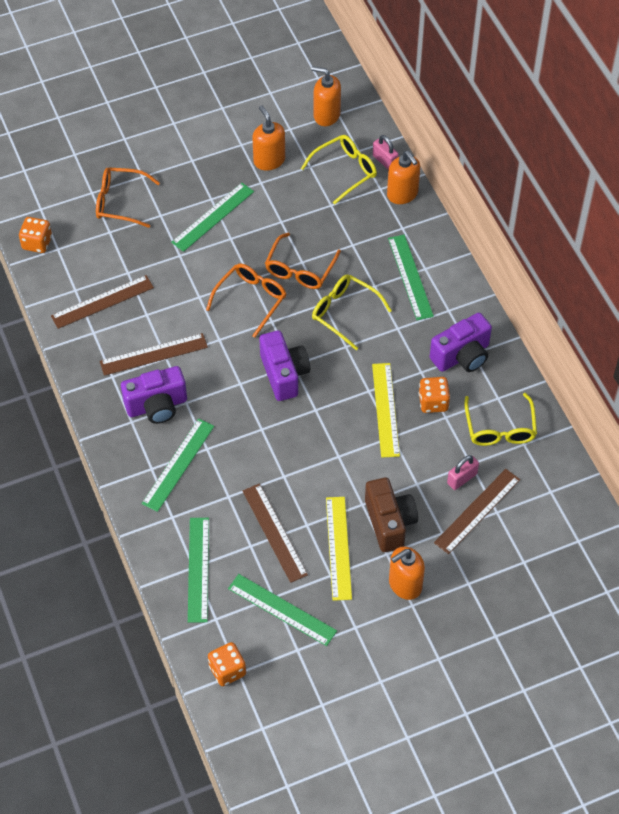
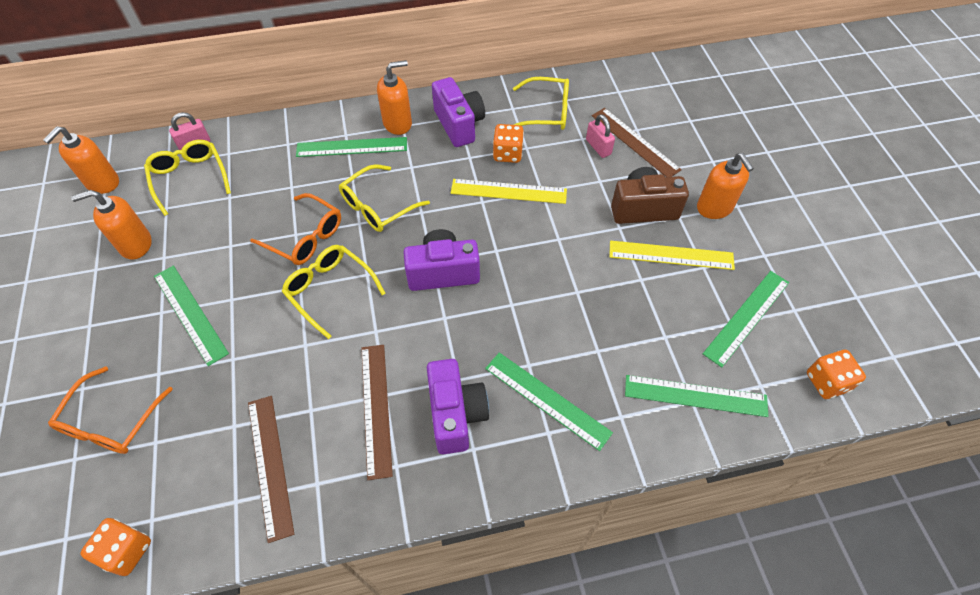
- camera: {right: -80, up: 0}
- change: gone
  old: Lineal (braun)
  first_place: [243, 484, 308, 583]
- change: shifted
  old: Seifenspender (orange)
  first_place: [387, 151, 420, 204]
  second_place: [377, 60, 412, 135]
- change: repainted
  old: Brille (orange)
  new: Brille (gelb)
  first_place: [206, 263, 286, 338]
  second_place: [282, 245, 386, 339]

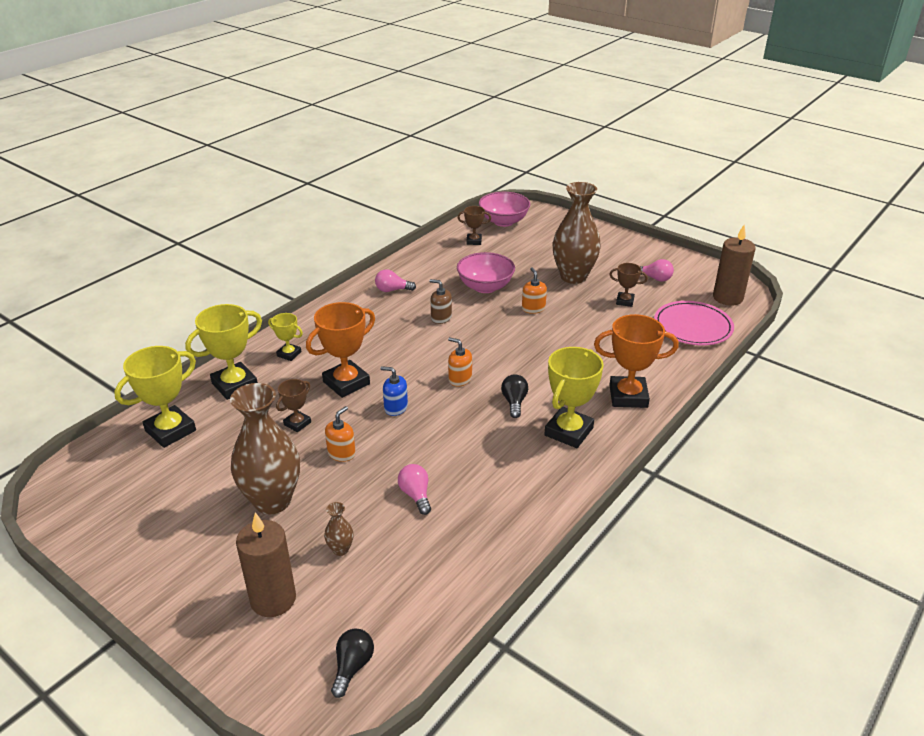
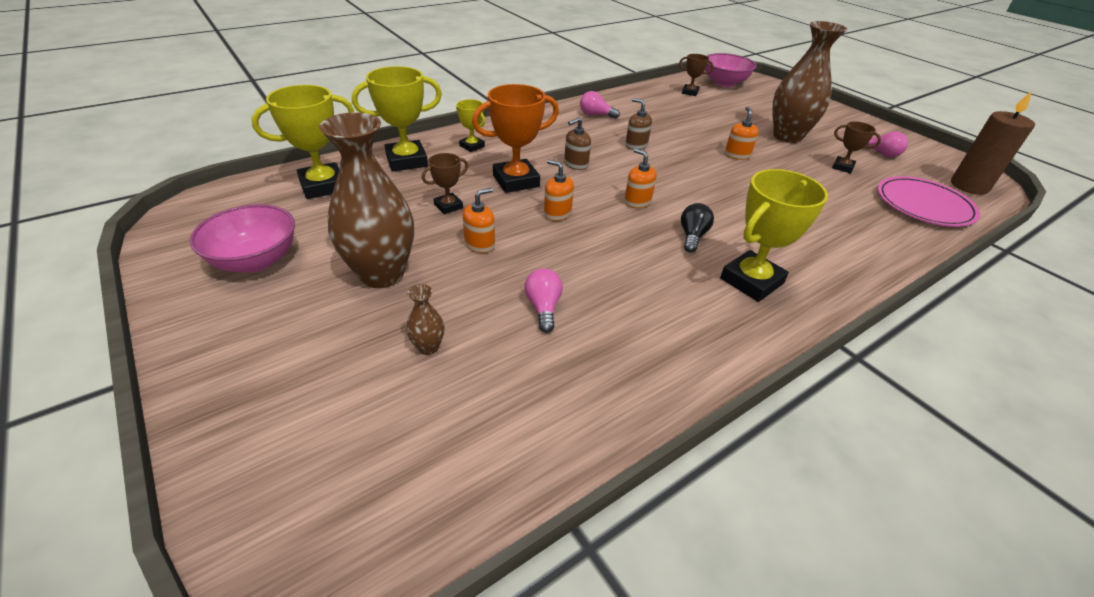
- camera: {right: 15, up: 5}
- change: gone
  old: Kerze (braun)
  first_place: [236, 513, 296, 617]
- change: gone
  old: Glühbirne (schwarz)
  first_place: [331, 629, 374, 698]
- change: gone
  old: Pokal (orange)
  first_place: [594, 314, 679, 408]
- change: new
  new: Seifenspender (braun)
  second_place: [564, 117, 591, 170]
- change: shifted
  old: Schüssel (rosa)
  first_place: [457, 252, 515, 293]
  second_place: [190, 204, 295, 272]
- change: repainted
  old: Seifenspender (blau)
  new: Seifenspender (orange)
  first_place: [380, 366, 408, 416]
  second_place: [544, 159, 574, 221]

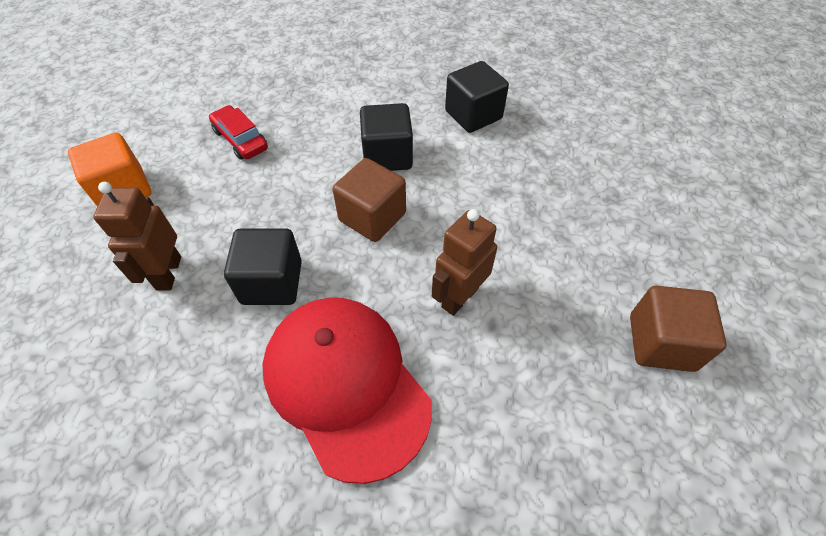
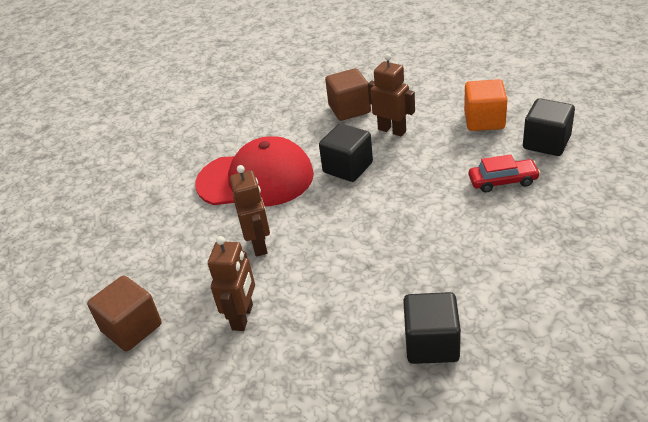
- camera: {right: 130, up: -15}
- change: new
  new: Roboter (braun)
  second_place: [208, 236, 255, 331]
- change: shifted
  old: Kubus (braun)
  first_place: [332, 158, 406, 242]
  second_place: [325, 68, 371, 121]
- change: shifted
  old: Kubus (schwarz)
  first_place: [360, 103, 413, 171]
  second_place: [523, 98, 575, 156]

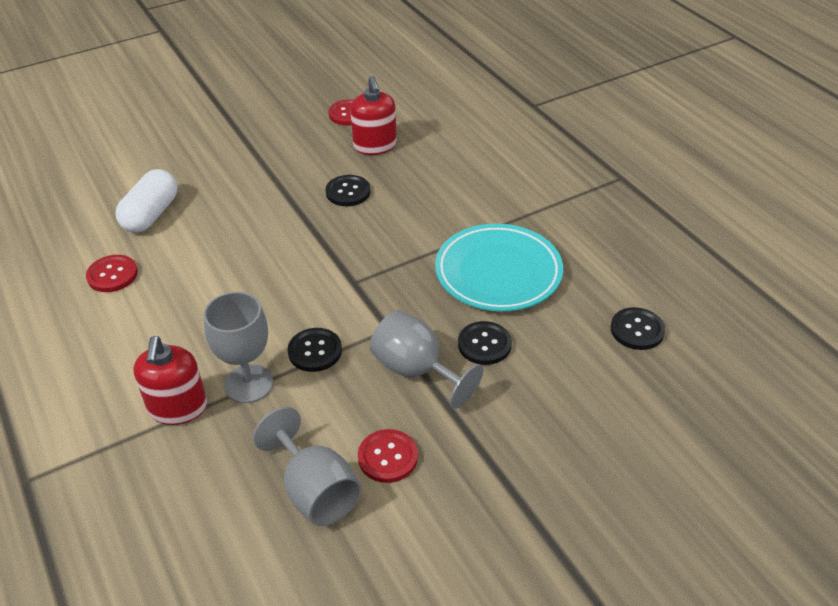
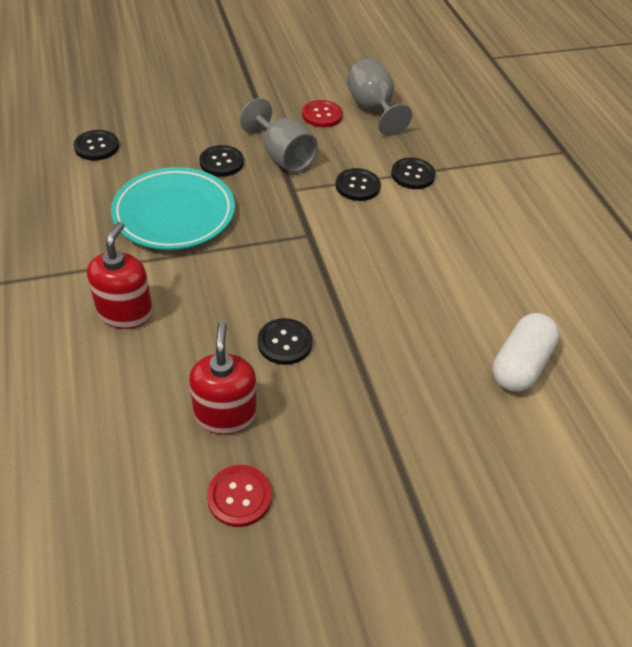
- camera: {right: -170, up: 5}
- change: gone
  old: Knopf (rot)
  first_place: [86, 255, 138, 292]
- change: shifted
  old: Seifenspender (rot)
  first_place: [133, 336, 207, 425]
  second_place: [87, 222, 153, 329]
- change: swapped
  old: Kelch (grau)
  new: Knopf (schwarz)
  first_place: [204, 292, 273, 403]
  second_place: [391, 158, 436, 189]

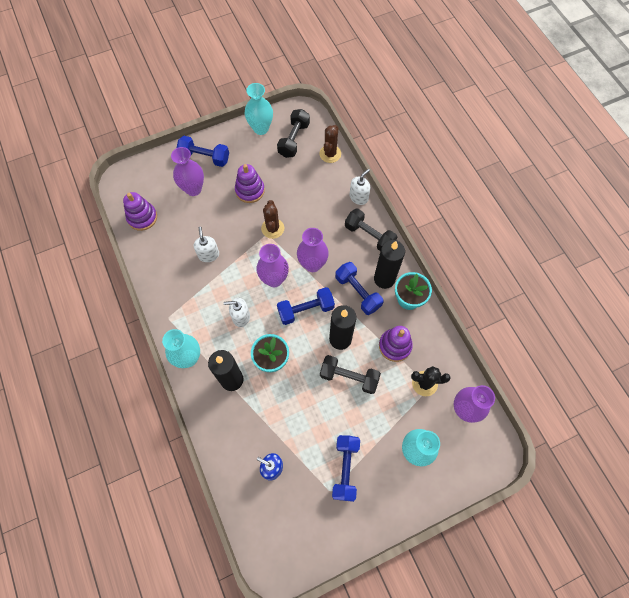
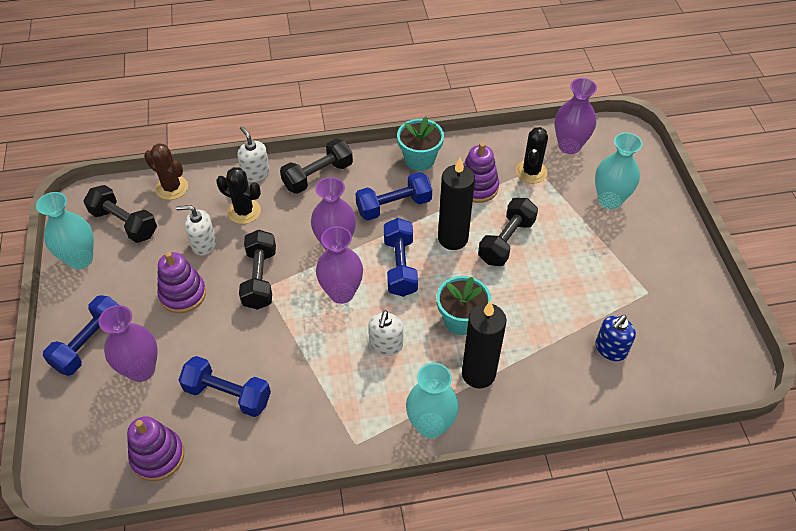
- camera: {right: -75, up: -15}
- change: gone
  old: Kerze (schwarz)
  first_place: [374, 240, 405, 289]
- change: new
  new: Kaktus (schwarz)
  second_place: [216, 167, 261, 224]
- change: shifted
  old: Seifenspender (weiß)
  first_place: [194, 227, 219, 262]
  second_place: [176, 205, 216, 256]
- change: shifted
  old: Hantel (blau)
  first_place: [332, 435, 360, 502]
  second_place: [179, 356, 271, 417]
- change: swapped
  old: Kaktus (braun)
  new: Hantel (schwarz)
  first_place: [261, 200, 284, 239]
  second_place: [239, 230, 276, 310]

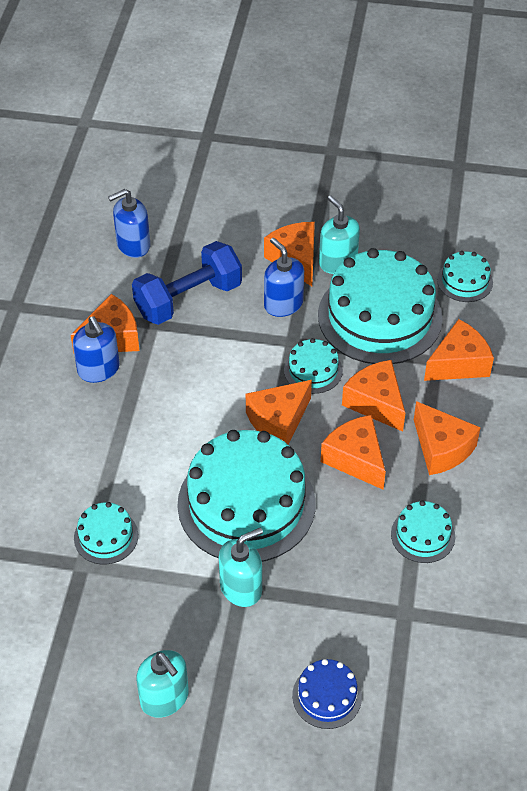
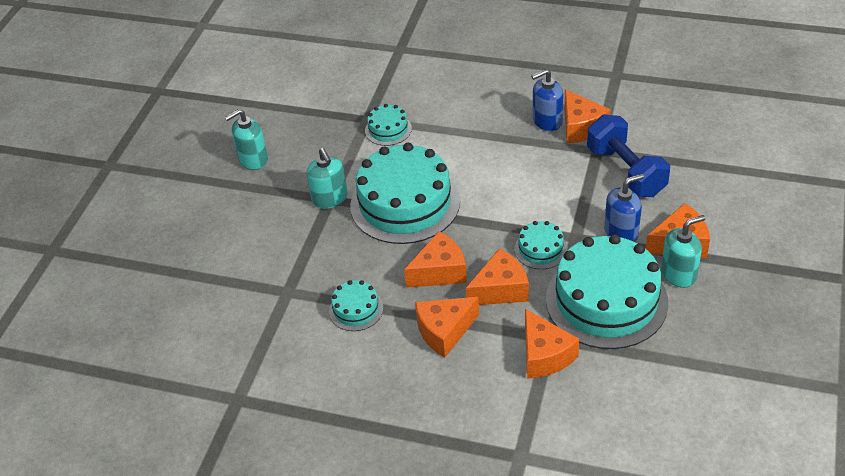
- camera: {right: 100, up: -5}
- change: gone
  old: Seifenspender (blau)
  first_place: [108, 189, 150, 258]
- change: gone
  old: Käse (orange)
  first_place: [246, 380, 312, 445]
- change: gone
  old: Kuchen (blau)
  first_place: [292, 659, 362, 729]
- change: gone
  old: Kuchen (türkis)
  first_place: [437, 251, 493, 302]

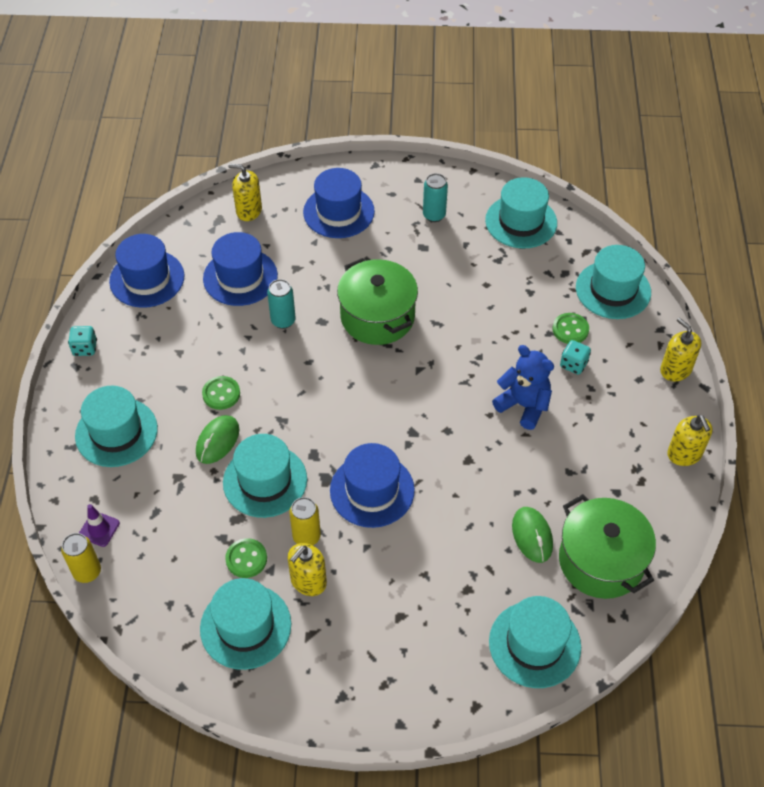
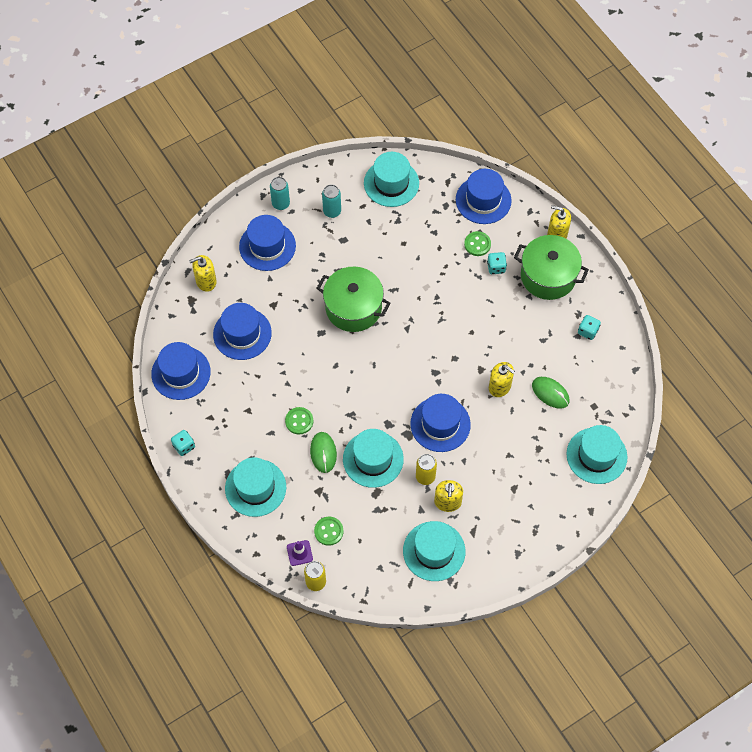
- camera: {right: -35, up: 10}
- change: gone
  old: Teddybär (blau)
  first_place: [492, 345, 554, 430]
- change: new
  new: Spielwürfel (türkis)
  second_place: [578, 315, 601, 340]
- change: shifted
  old: Knopf (grün)
  first_place: [225, 538, 267, 578]
  second_place: [314, 517, 344, 546]
- change: shifted
  old: Dose (türkis)
  first_place: [267, 279, 296, 329]
  second_place: [270, 177, 290, 210]
- change: shifted
  old: Kochtopf (grün)
  first_place: [559, 494, 656, 599]
  second_place: [514, 235, 589, 300]
- change: shifted
  old: Seifenspender (gelb)
  first_place: [667, 415, 713, 466]
  second_place: [489, 362, 515, 397]
- change: repainted
  old: Hut (türkis)
  new: Hut (blau)
  first_place: [576, 245, 651, 319]
  second_place: [456, 169, 512, 224]

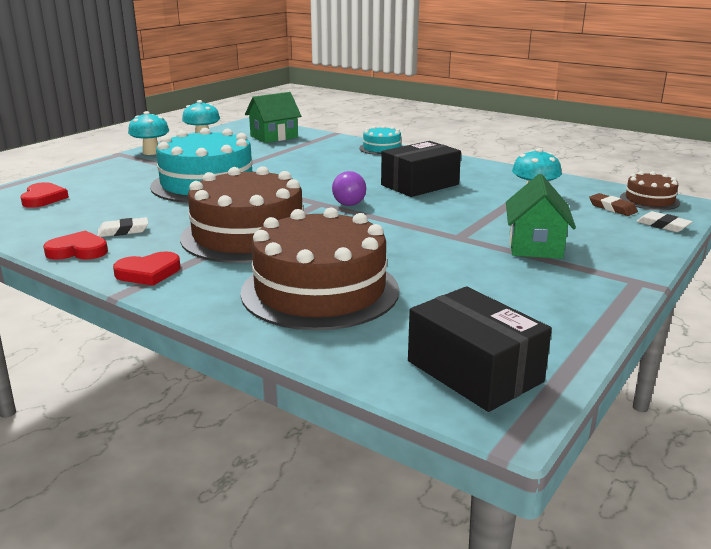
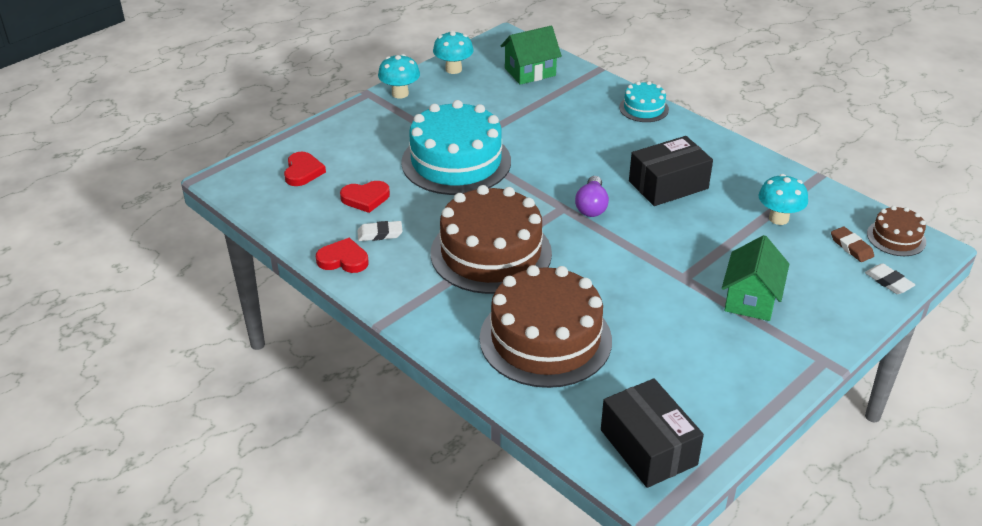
- camera: {right: 10, up: 15}
- change: shifted
  old: Herz (rot)
  first_place: [113, 251, 180, 286]
  second_place: [340, 181, 390, 213]

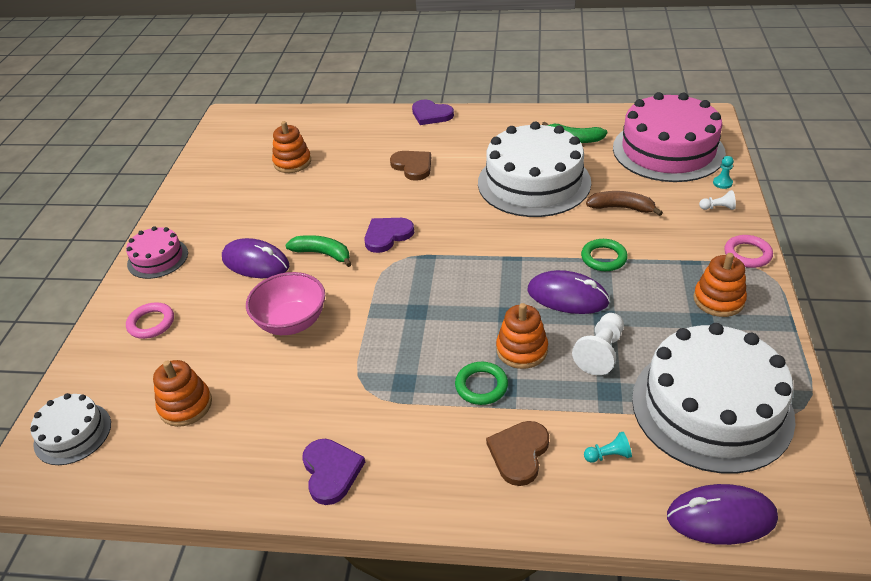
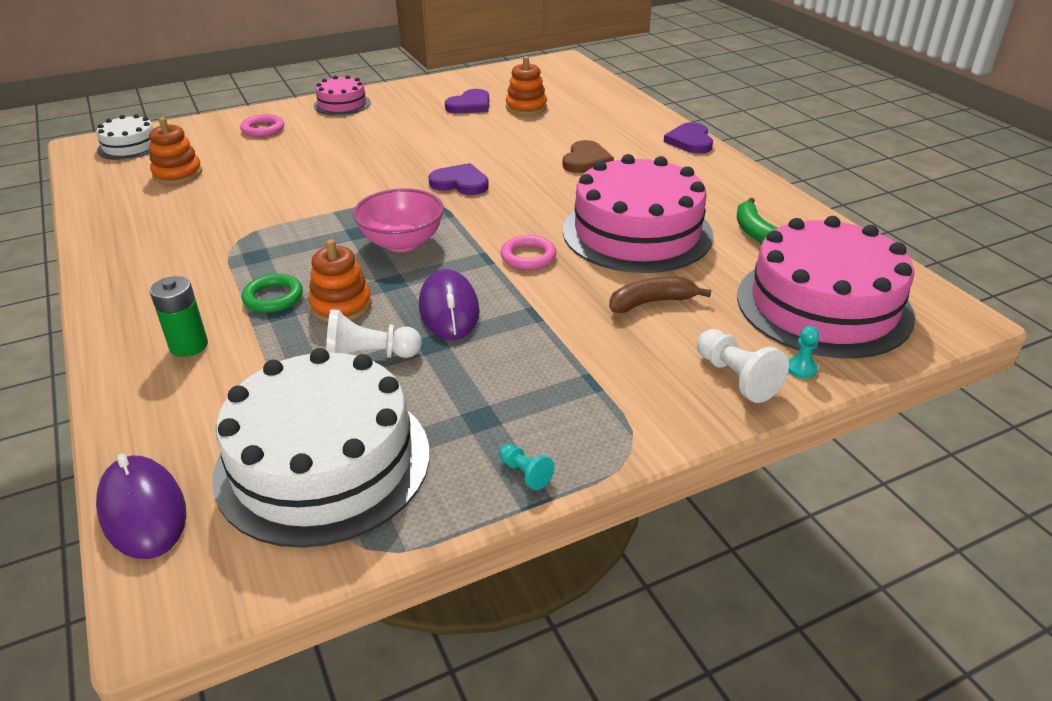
- camera: {right: 55, up: -5}
- change: gone
  old: Computermaus (lila)
  first_place: [222, 238, 289, 278]
- change: gone
  old: Banane (grün)
  first_place: [285, 235, 352, 267]
- change: gone
  old: Ring (grün)
  first_place: [581, 239, 628, 271]
- change: gone
  old: Stapelspielzeug (orange)
  first_place: [693, 253, 747, 317]
- change: shifted
  old: Schüssel (rosa)
  first_place: [246, 272, 325, 335]
  second_place: [353, 188, 444, 252]
- change: shifted
  old: Herz (lila)
  first_place: [302, 439, 365, 505]
  second_place: [445, 89, 489, 114]
- change: shifted
  old: Bauer (türkis)
  first_place: [584, 432, 632, 463]
  second_place: [499, 444, 555, 490]
- change: shifted
  old: Ring (rosa)
  first_place: [724, 235, 773, 268]
  second_place: [501, 235, 556, 270]
- change: swapped
  old: Herz (braun)
  new: Batterie (grün)
  first_place: [486, 421, 549, 486]
  second_place: [150, 276, 208, 357]
- change: repainted
  old: Kuchen (weiß)
  new: Kuchen (rosa)
  first_place: [478, 122, 591, 217]
  second_place: [563, 154, 713, 273]
- change: rotated
  old: Banane (braun)
  first_place: [586, 191, 663, 216]
  second_place: [609, 277, 711, 313]
  degrees: -90
- change: scaled
  old: Bauer (weiß)
  first_place: [699, 190, 736, 210]
  second_place: [697, 329, 789, 403]
  factor: 1.81

